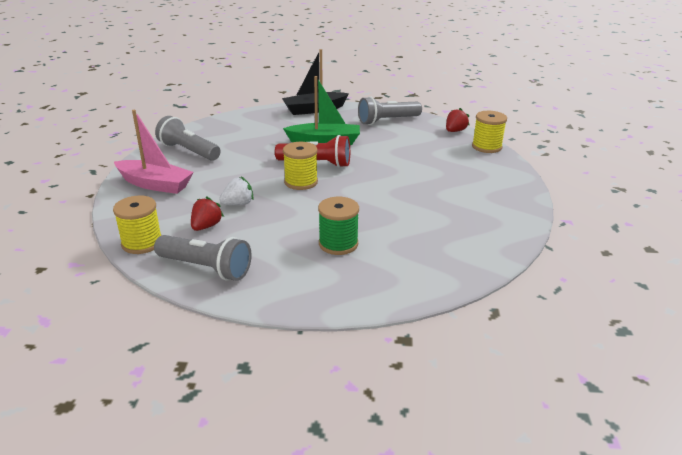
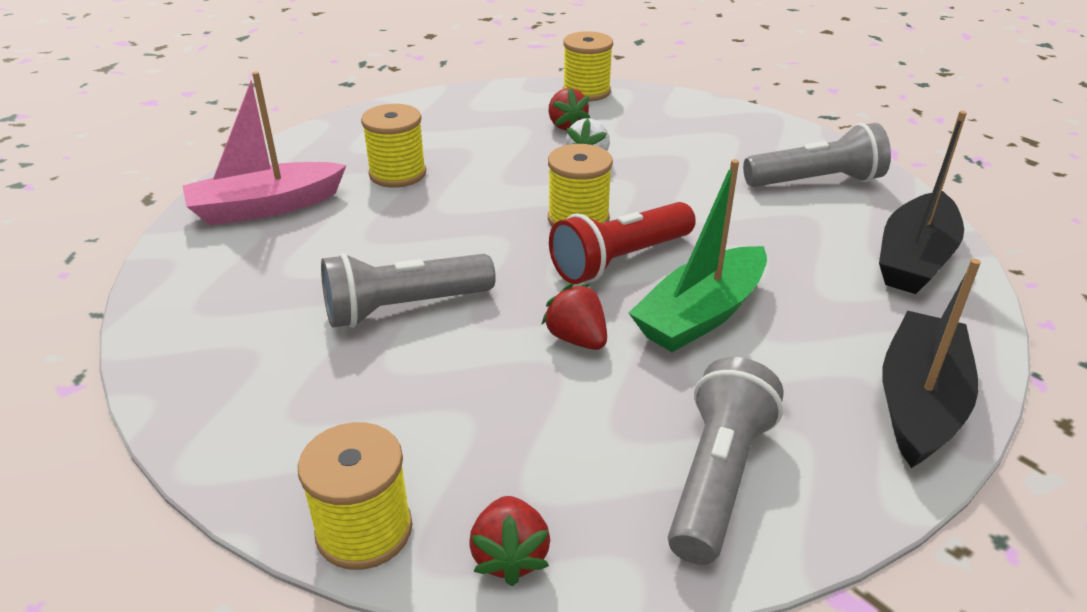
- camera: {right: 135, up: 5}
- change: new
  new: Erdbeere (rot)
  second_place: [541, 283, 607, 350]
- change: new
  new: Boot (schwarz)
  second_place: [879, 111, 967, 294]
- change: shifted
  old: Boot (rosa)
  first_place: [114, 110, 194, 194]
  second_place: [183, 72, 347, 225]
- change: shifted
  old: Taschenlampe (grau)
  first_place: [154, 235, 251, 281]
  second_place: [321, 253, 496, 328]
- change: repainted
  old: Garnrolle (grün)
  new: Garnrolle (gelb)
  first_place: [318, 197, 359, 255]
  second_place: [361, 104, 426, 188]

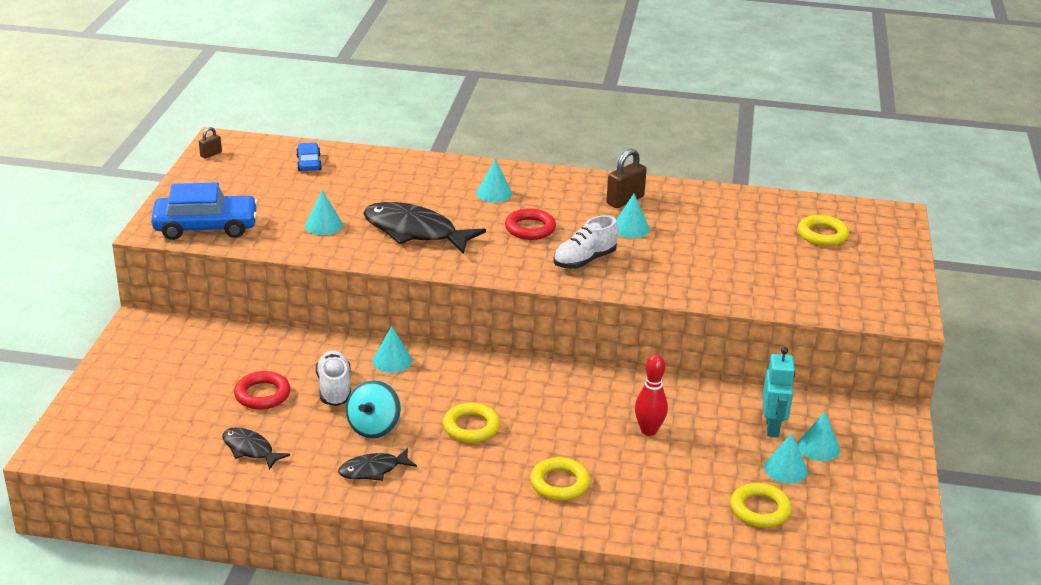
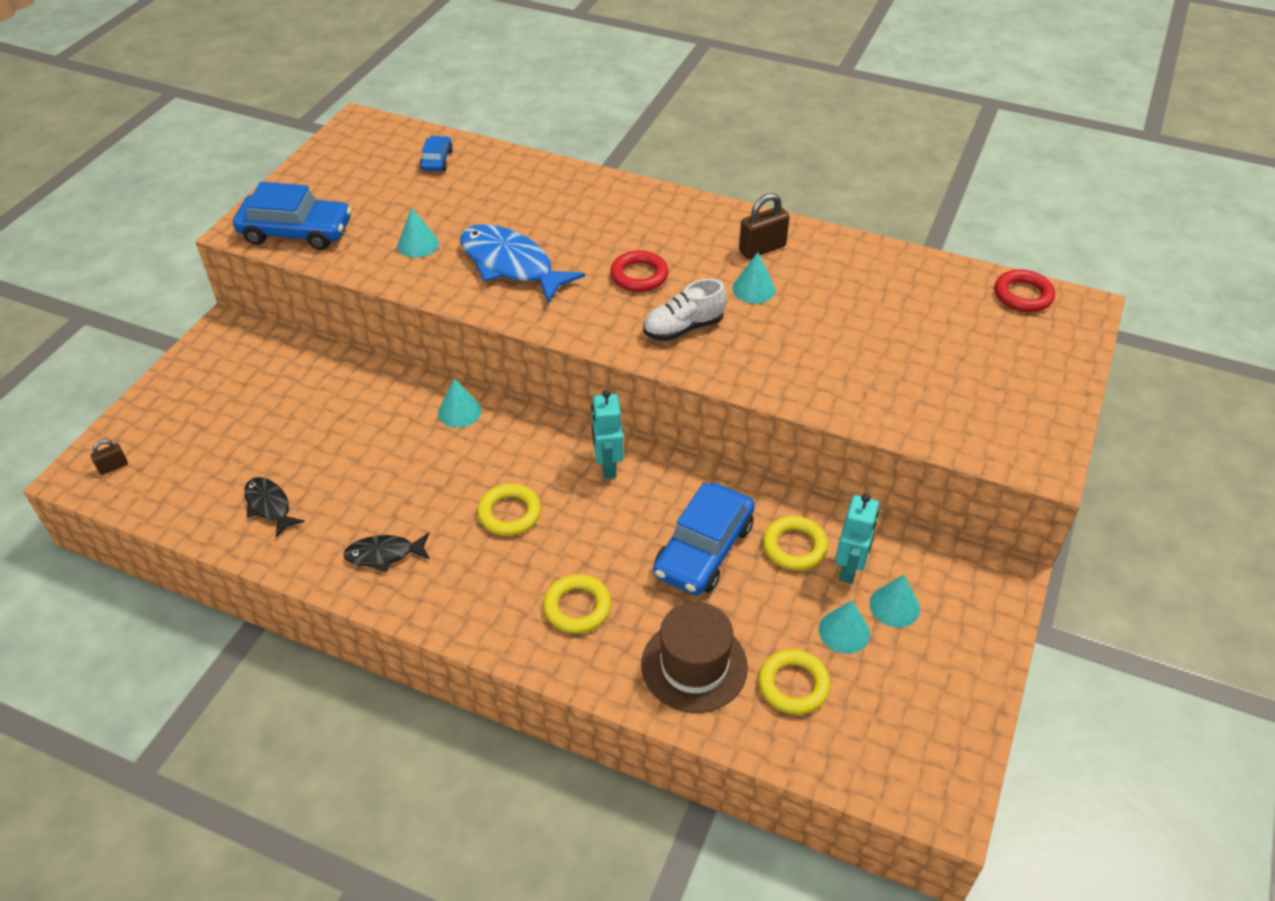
- camera: {right: 15, up: 15}
- change: gone
  old: Schuh (weiß)
  first_place: [316, 351, 351, 406]
- change: gone
  old: Kreisel (türkis)
  first_place: [346, 380, 401, 439]
- change: gone
  old: Kegel (türkis)
  first_place: [476, 159, 512, 203]
- change: new
  new: Roboter (türkis)
  second_place: [592, 390, 623, 479]
- change: new
  new: Hut (braun)
  second_place: [641, 602, 748, 713]
- change: shifted
  old: Vorhängeschloss (braun)
  first_place: [199, 127, 222, 159]
  second_place: [91, 440, 128, 475]
- change: shifted
  old: Ring (rot)
  first_place: [234, 371, 291, 409]
  second_place: [995, 269, 1055, 312]
- change: shifted
  old: Ring (gelb)
  first_place: [798, 215, 849, 246]
  second_place: [763, 516, 828, 571]
- change: swapped
  old: Bowlingkegel (rot)
  new: Auto (blau)
  first_place: [635, 354, 668, 436]
  second_place: [653, 483, 755, 595]
- change: repainted
  old: Fisch (schwarz)
  new: Fisch (blau)
  first_place: [363, 202, 486, 254]
  second_place: [460, 224, 585, 304]

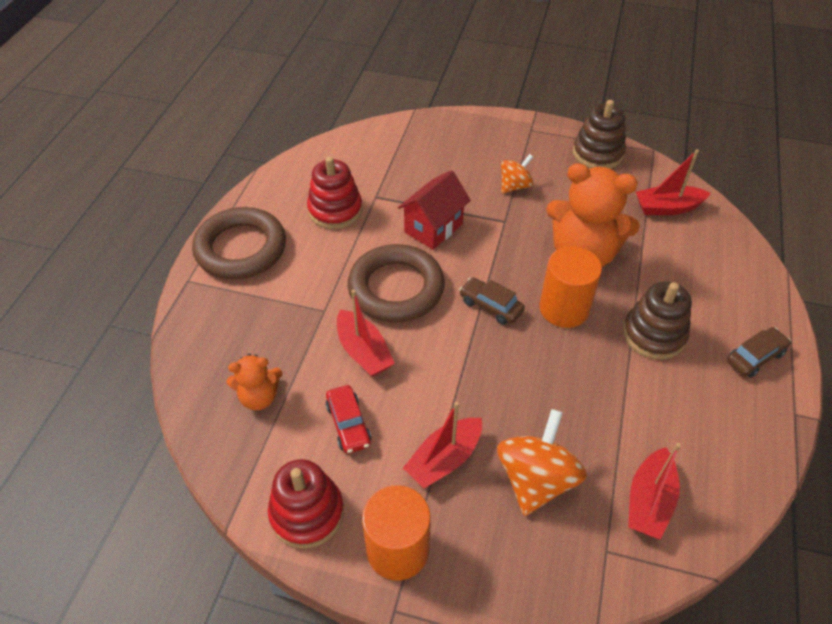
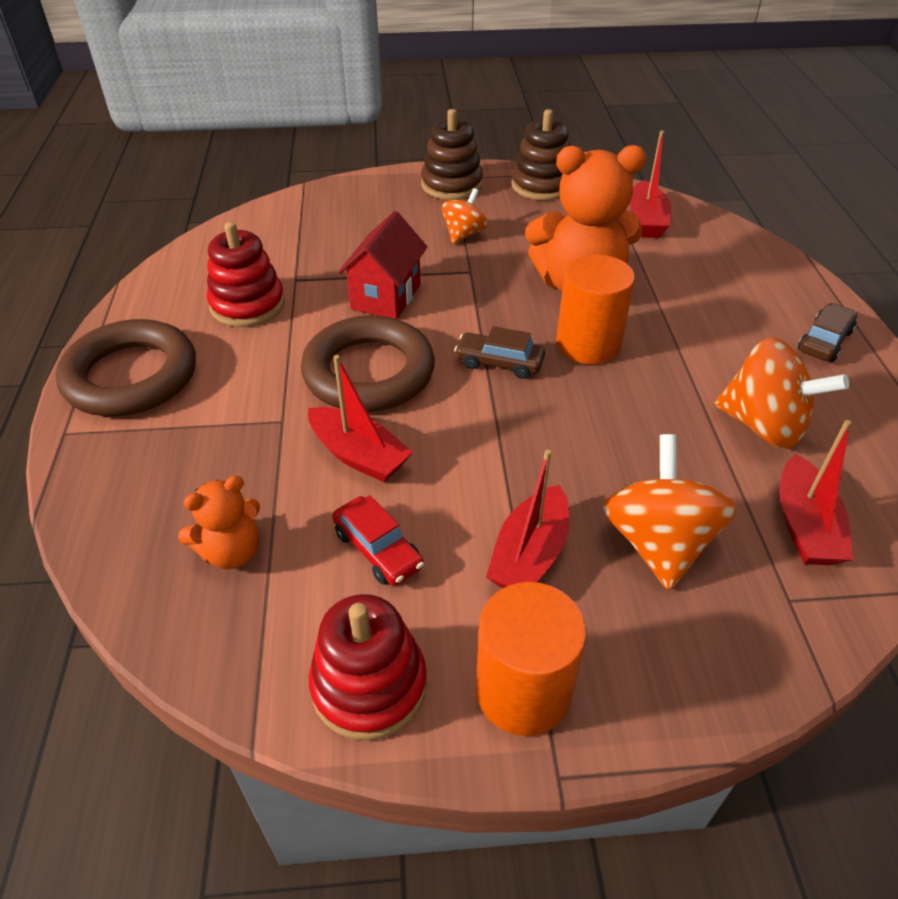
- camera: {right: -20, up: -5}
- change: new
  new: Kreisel (orange)
  second_place: [715, 337, 849, 449]
- change: shifted
  old: Stapelspielzeug (braun)
  first_place: [623, 282, 692, 360]
  second_place: [421, 109, 483, 200]
- change: rotated
  old: Boot (rot)
  first_place: [636, 149, 711, 215]
  second_place: [630, 130, 671, 238]
  degrees: -60

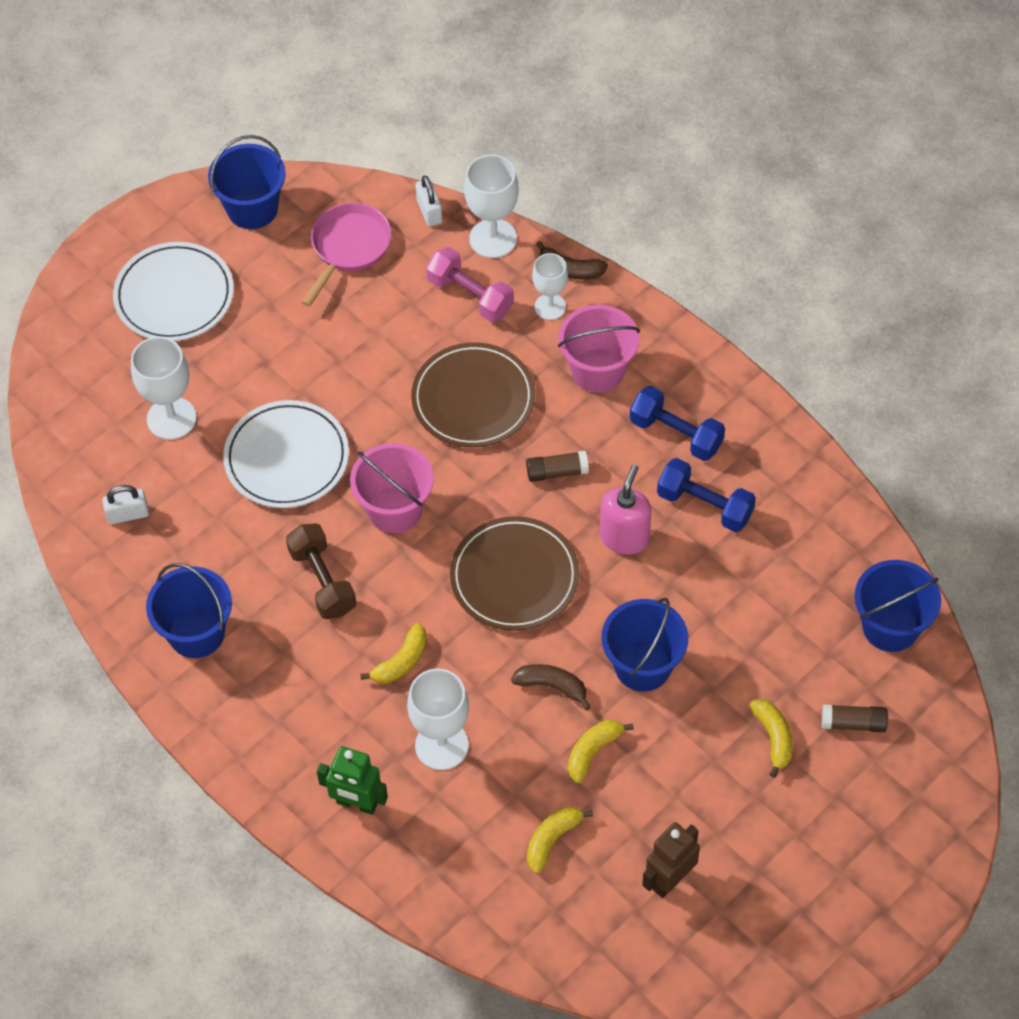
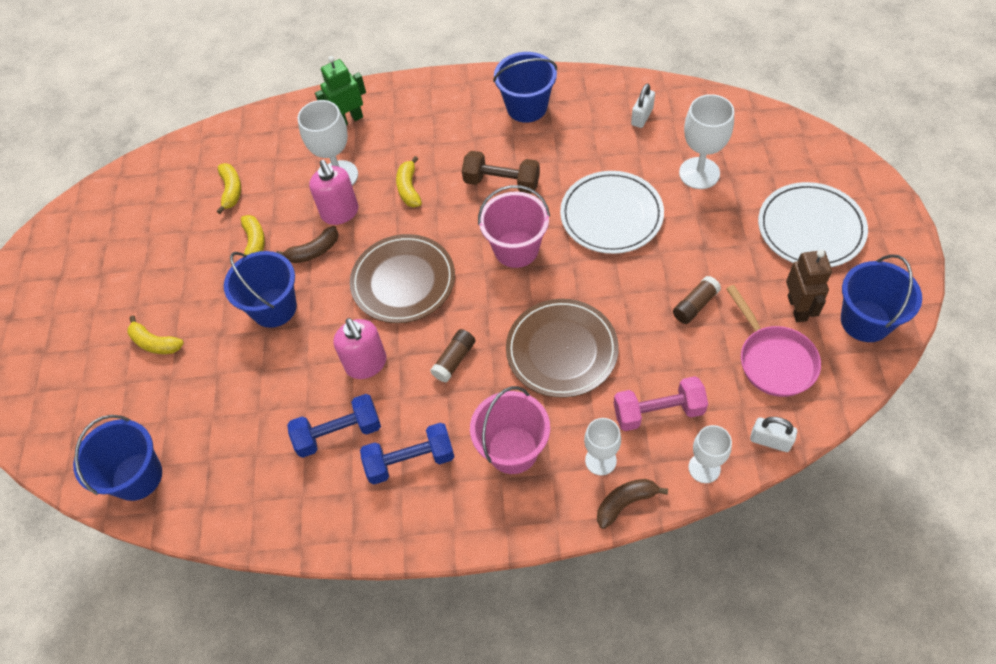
- camera: {right: 135, up: 0}
- change: new
  new: Seifenspender (rosa)
  second_place: [309, 160, 358, 225]
- change: shifted
  old: Roboter (braun)
  first_place: [642, 822, 700, 898]
  second_place: [786, 250, 832, 322]
- change: shifted
  old: Klebestift (braun)
  first_place: [822, 704, 888, 732]
  second_place: [673, 276, 721, 324]
- change: scaled
  old: Kelch (weiß)
  first_place: [464, 154, 519, 258]
  second_place: [688, 425, 732, 483]
  factor: 0.65

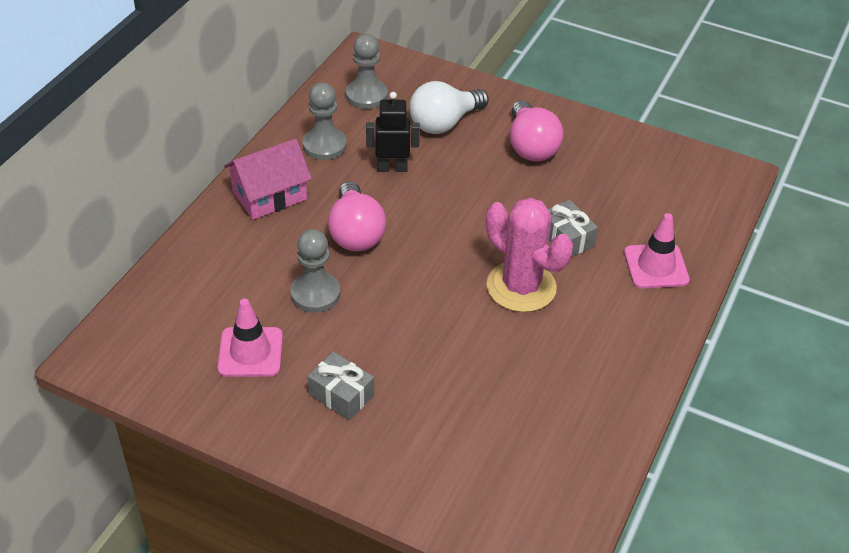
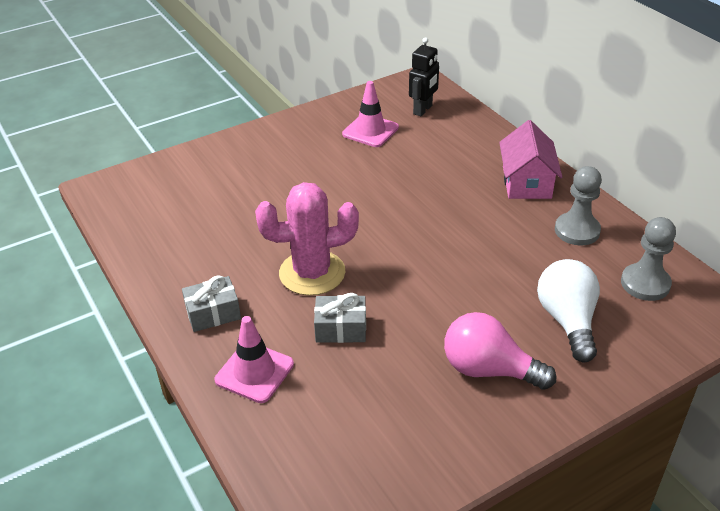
- camera: {right: 125, up: -5}
- change: gone
  old: Bauer (grau)
  first_place: [290, 229, 340, 313]
- change: gone
  old: Glühbirne (rosa)
  first_place: [328, 181, 386, 251]
- change: shifted
  old: Geschenk (grau)
  first_place: [308, 352, 374, 420]
  second_place: [182, 275, 241, 332]
- change: shifted
  old: Roboter (schwarz)
  first_place: [366, 92, 420, 172]
  second_place: [409, 38, 439, 116]

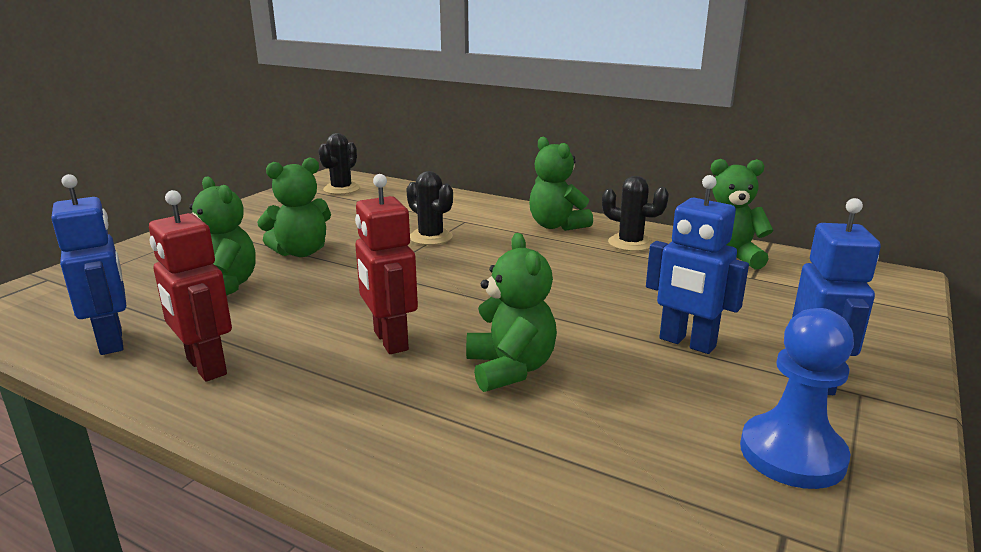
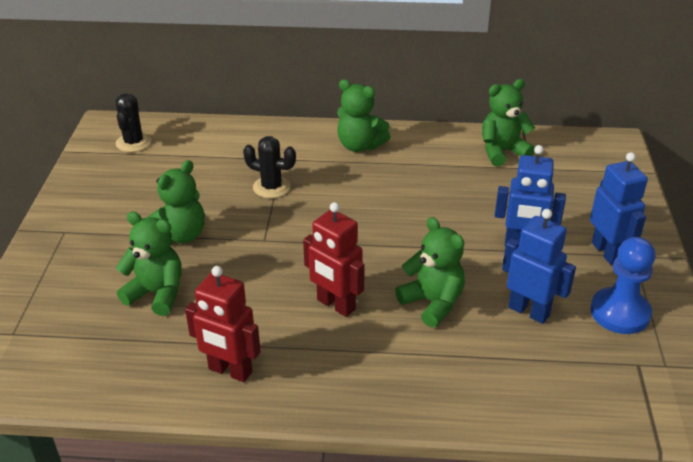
- camera: {right: -25, up: 15}
- change: gone
  old: Kaktus (schwarz)
  first_place: [602, 176, 669, 251]
- change: shifted
  old: Roboter (blau)
  first_place: [51, 174, 126, 355]
  second_place: [502, 209, 576, 324]

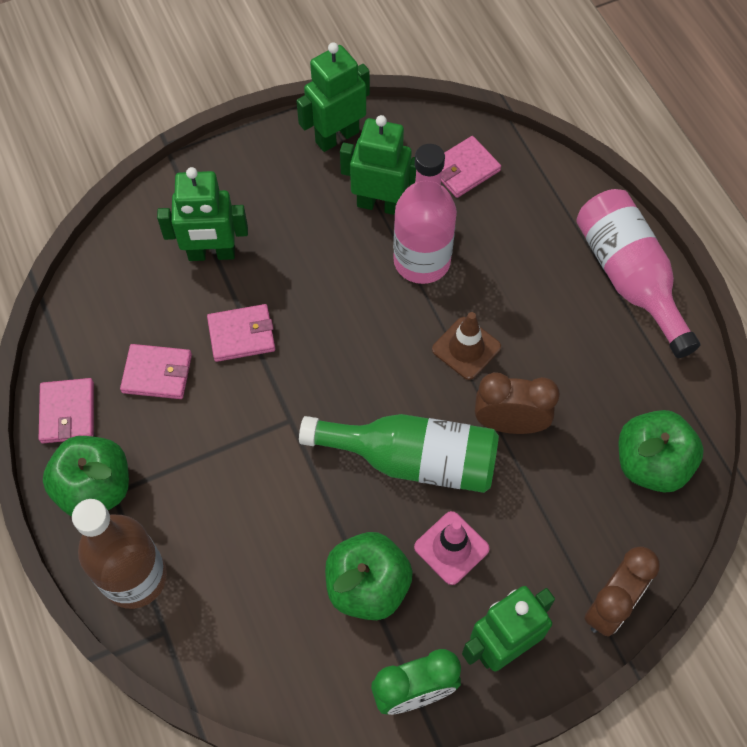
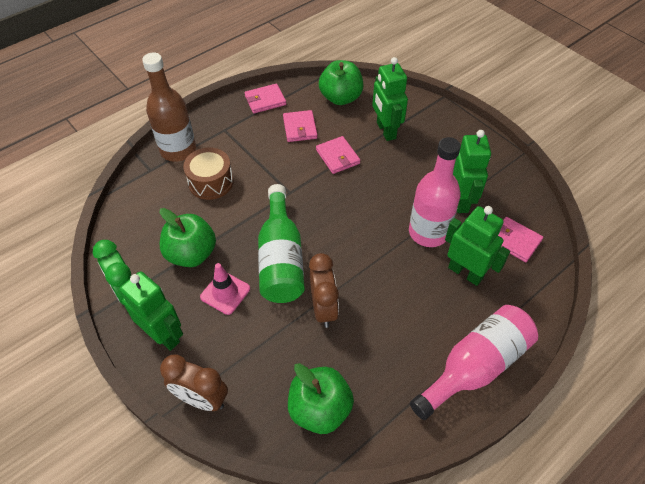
- camera: {right: 75, up: -10}
- change: gone
  old: Leitkegel (braun)
  first_place: [432, 312, 501, 380]
- change: new
  new: Trommel (braun)
  second_place: [183, 148, 234, 200]
- change: shifted
  old: Apfel (grün)
  first_place: [43, 436, 129, 516]
  second_place: [319, 60, 363, 105]
- change: shifted
  old: Roboter (grün)
  first_place: [296, 42, 370, 152]
  second_place: [445, 206, 510, 286]

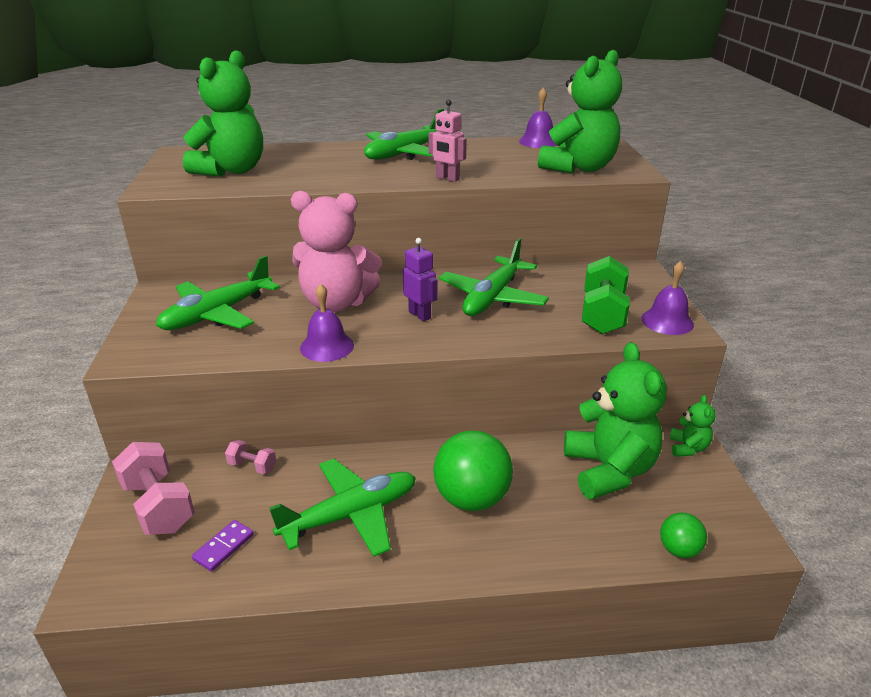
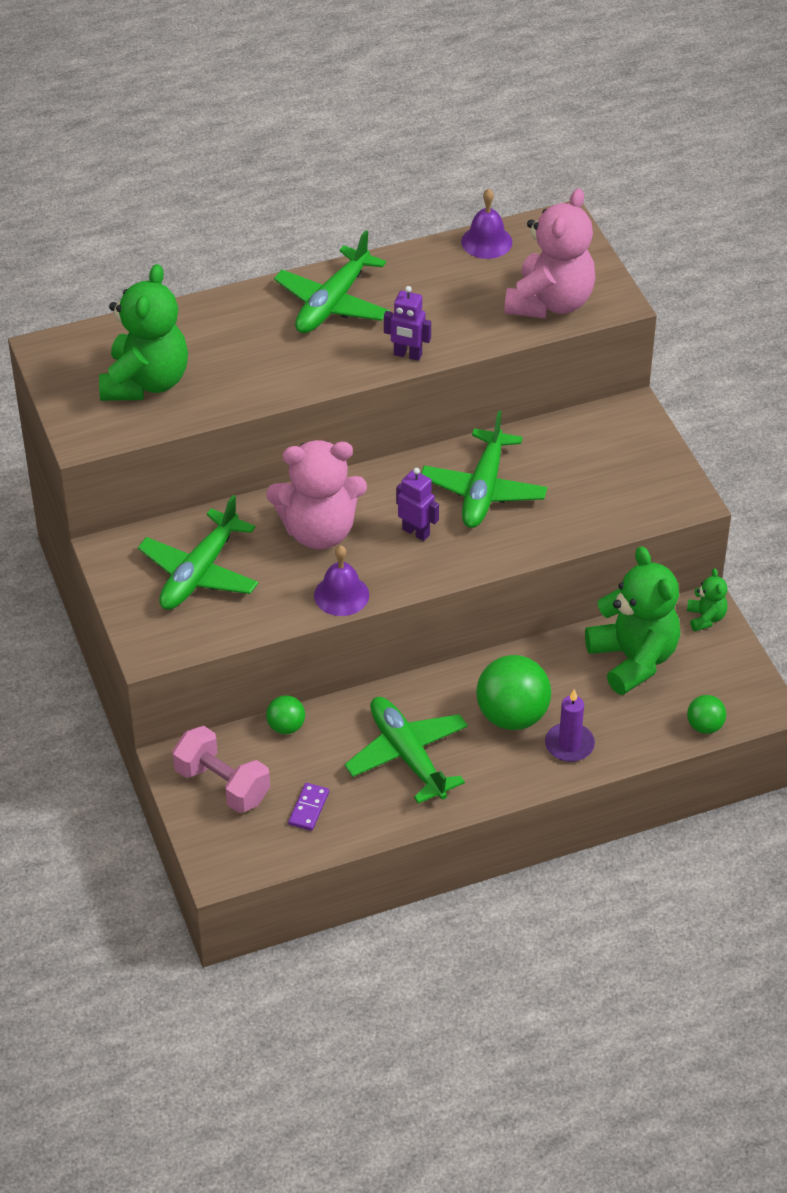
- camera: {right: -15, up: 15}
- change: gone
  old: Hantel (grün)
  first_place: [582, 256, 630, 334]
- change: gone
  old: Glocke (lila)
  first_place: [641, 261, 694, 335]
- change: new
  new: Kerze (lila)
  second_place: [545, 689, 595, 762]
- change: swapped
  old: Hantel (rosa)
  new: Ball (grün)
  first_place: [225, 440, 276, 474]
  second_place: [266, 695, 305, 734]
- change: repainted
  old: Roboter (rosa)
  new: Roboter (lila)
  first_place: [428, 100, 467, 182]
  second_place: [384, 286, 431, 361]
- change: repainted
  old: Teddybär (grün)
  new: Teddybär (rosa)
  first_place: [538, 50, 622, 174]
  second_place: [504, 188, 596, 318]
- change: rotated
  old: Flugzeug (grün)
  first_place: [269, 459, 416, 557]
  second_place: [344, 697, 468, 804]
  degrees: -75

